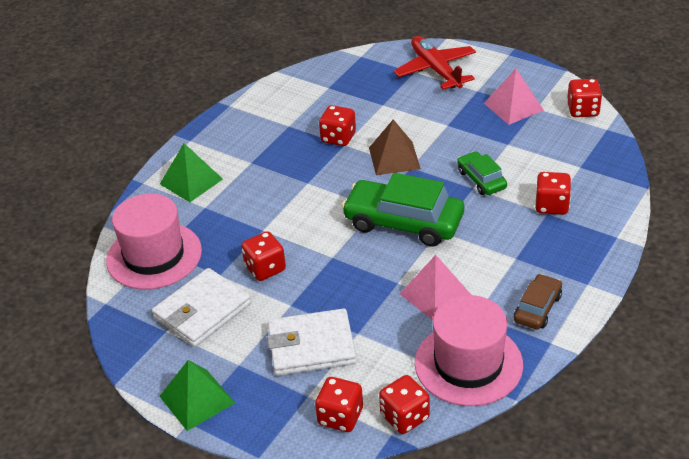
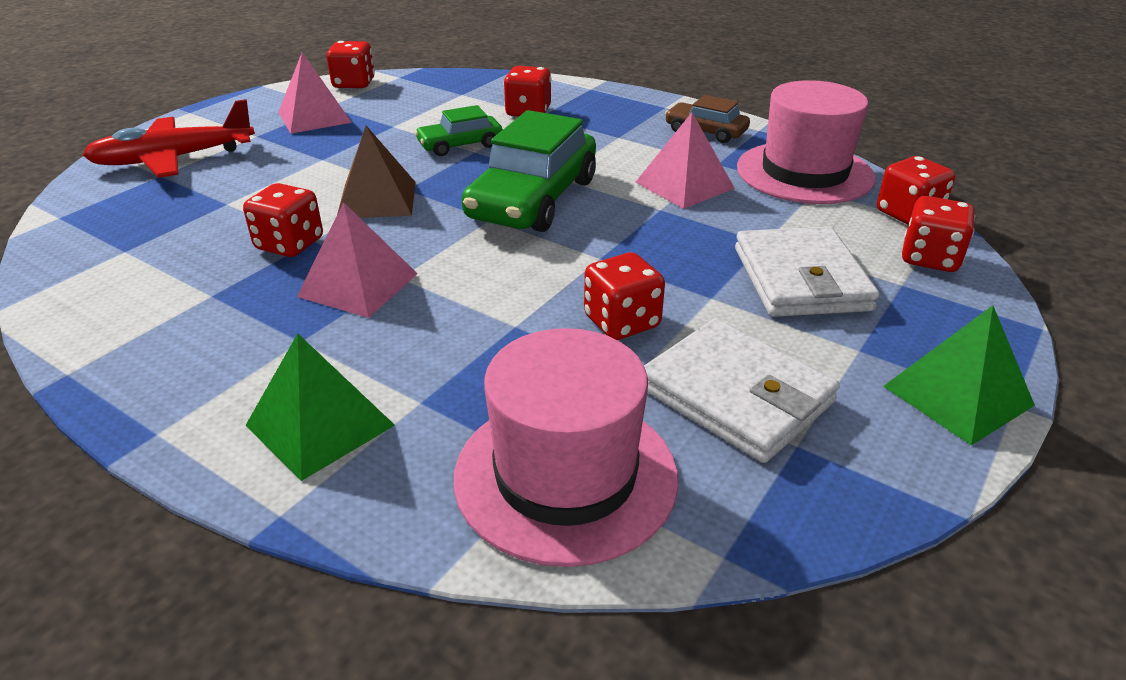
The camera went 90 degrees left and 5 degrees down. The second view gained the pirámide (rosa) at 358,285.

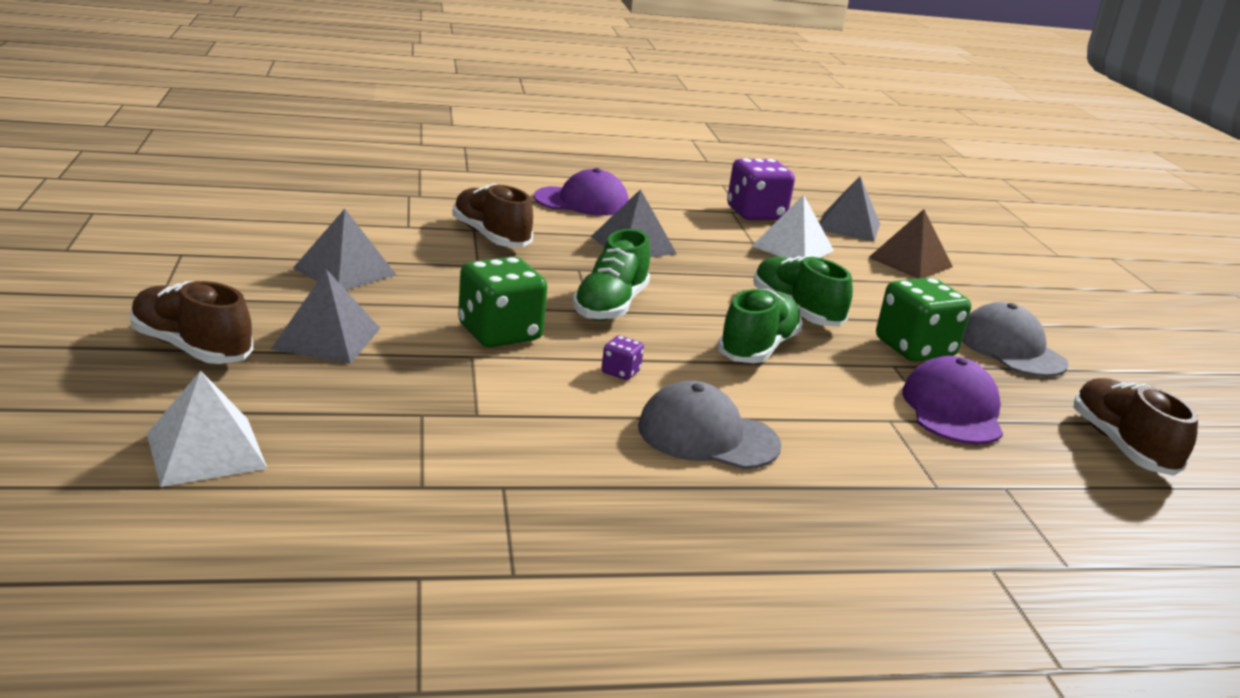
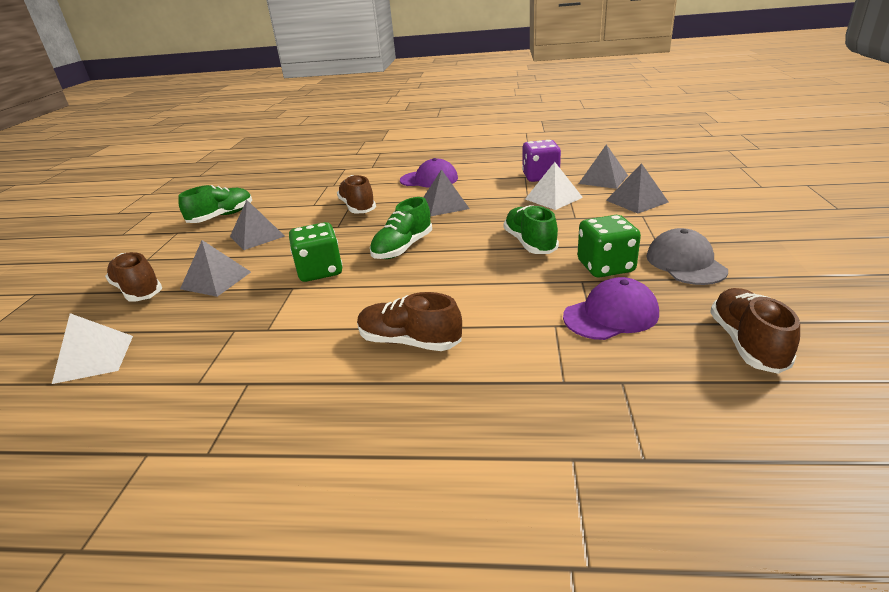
The camera went 20 degrees right and 5 degrees up. The zapato (verde) ended up elsewhere, having gone from 757,348 to 222,216. Where the gorra (gris) stood at 707,436, the zapato (marrón) came to stand at 409,341. The gorra (morado) at 952,409 ended up facing another way, 45 degrees clockwise from before. What was the pirámide (marrón) at 910,262 turned into the pirámide (gris) at 637,201. The second view lost the dado (morado) at 620,372.

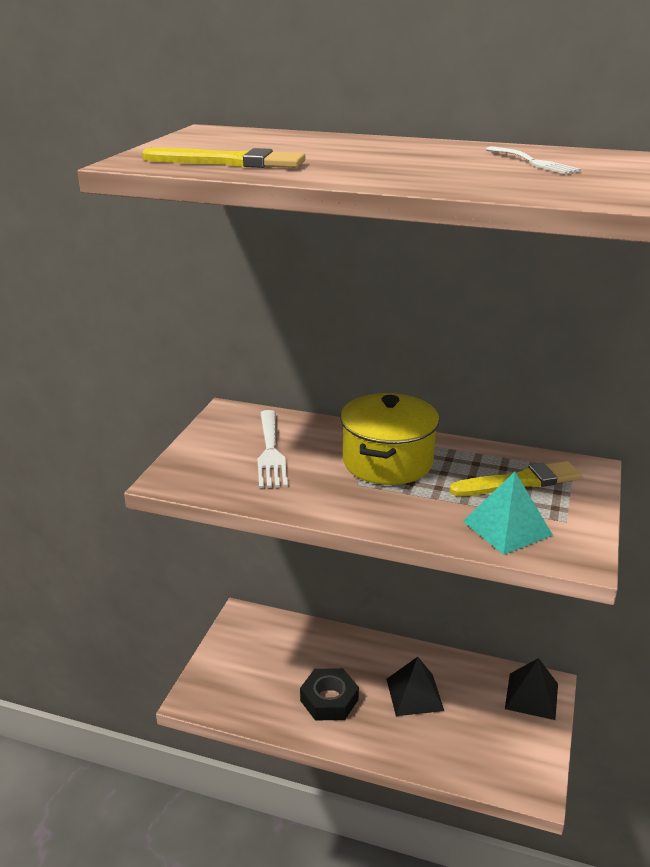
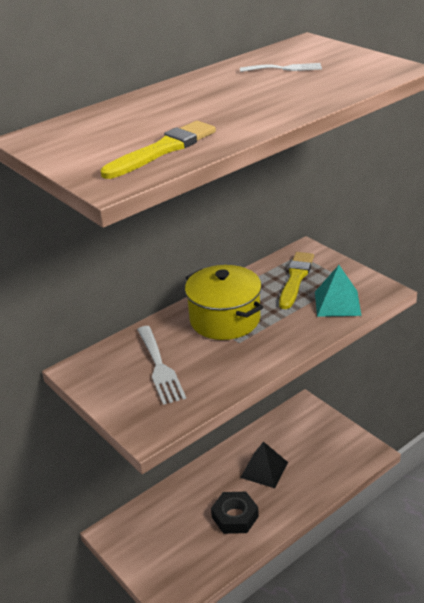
The camera went 55 degrees left and 5 degrees up. The tenedor (blanco) at 270,452 ended up facing another way, 45 degrees clockwise from before. The second view lost the pirámide (negro) at 531,696.

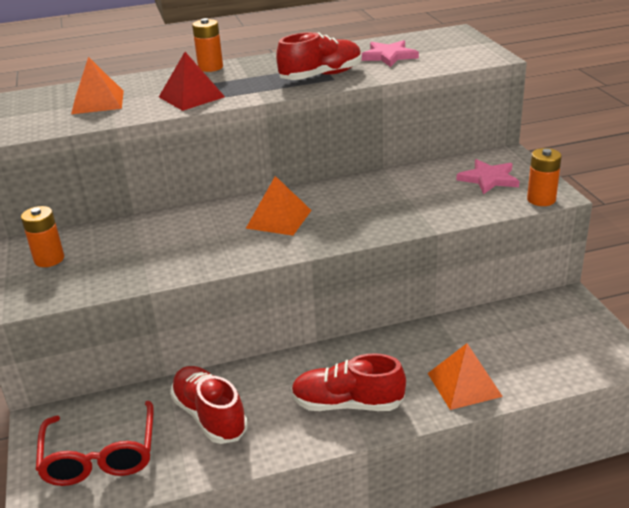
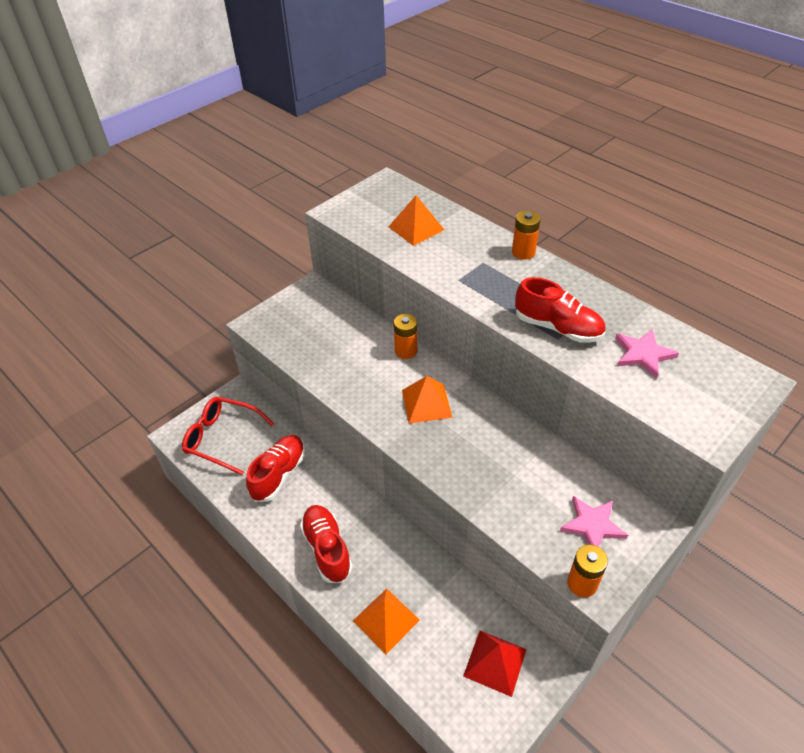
The camera went 60 degrees right and 15 degrees up. The gafas (rojo) at 100,456 ended up facing another way, 60 degrees clockwise from before. The pila (naranja) ended up elsewhere, having gone from 49,259 to 406,351. The pirámide (rojo) ended up elsewhere, having gone from 191,97 to 495,662.

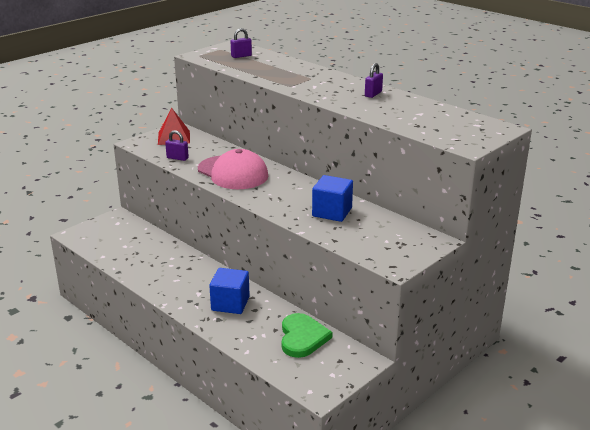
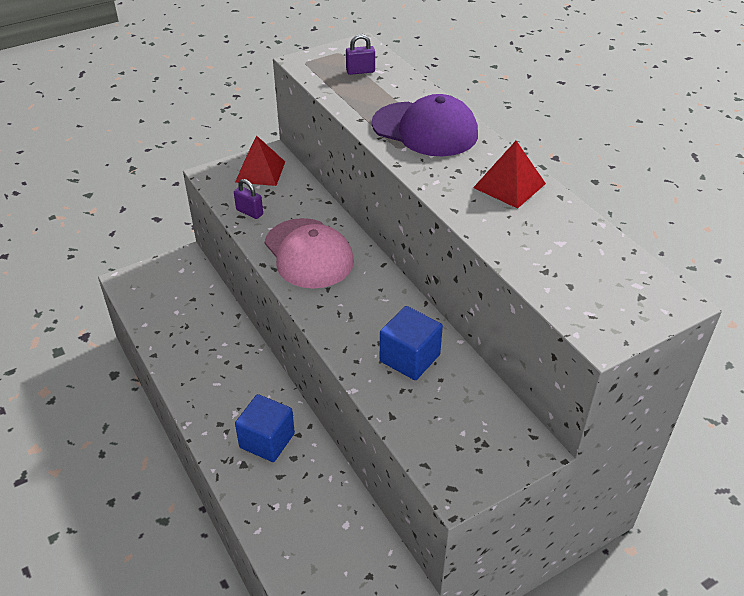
The camera went 15 degrees right and 15 degrees up. The second view gained the gorra (morado) at 425,129. Where the candado (morado) stood at 373,94, the pirámide (rojo) came to stand at 509,185. The second view lost the corazón (verde) at 302,337.

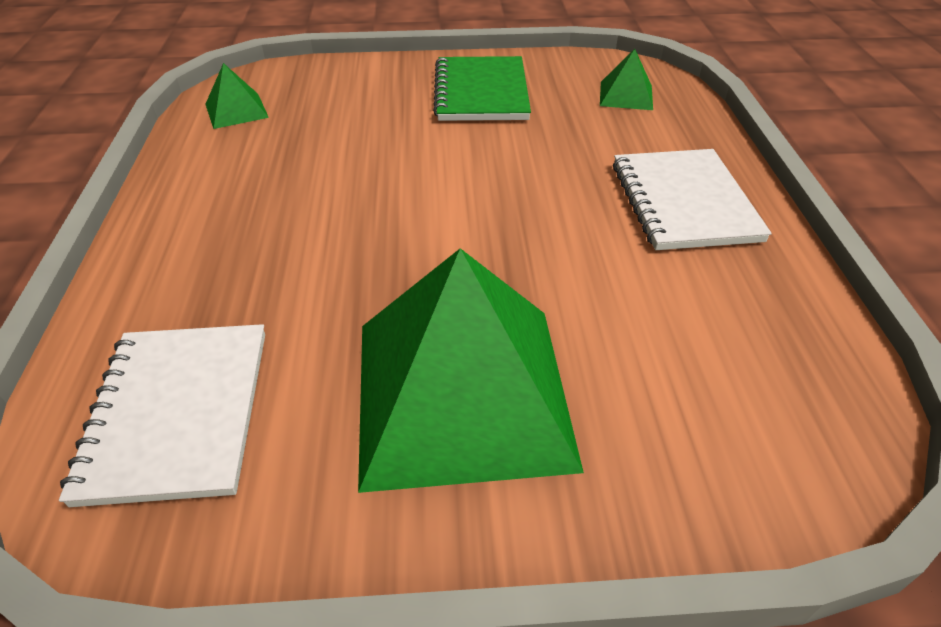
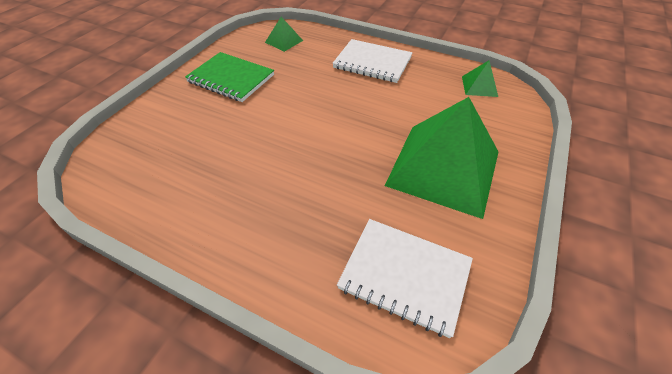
The camera went 60 degrees left and 5 degrees up. The pirámide (verde) ended up elsewhere, having gone from 236,110 to 479,86.

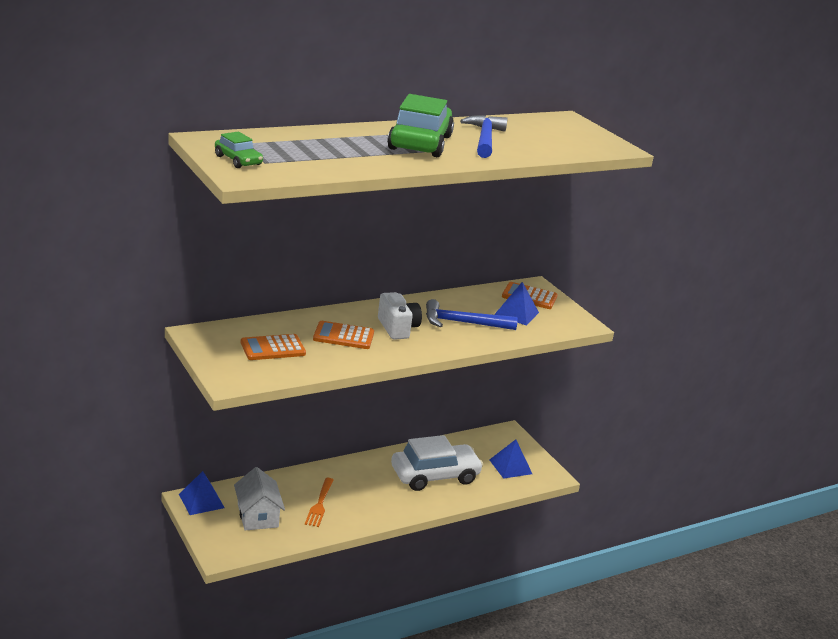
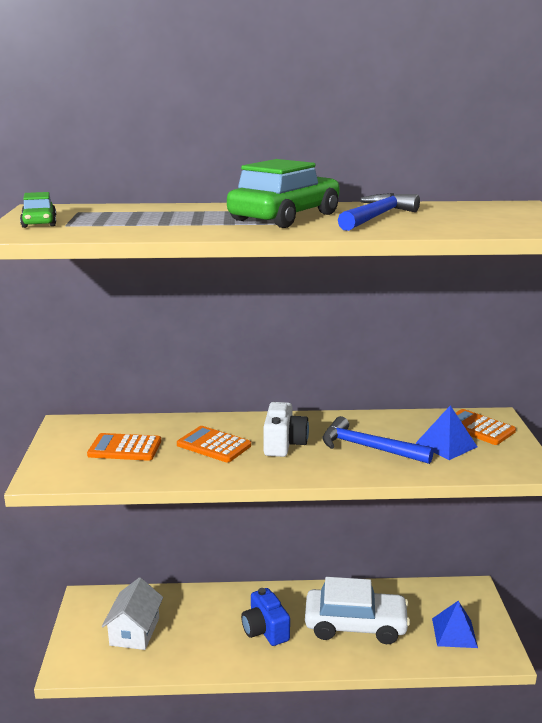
The camera went 30 degrees right and 5 degrees down. The second view gained the cámara (azul) at 265,630. The second view lost the pirámide (azul) at 201,501. The second view lost the tenedor (naranja) at 319,504.

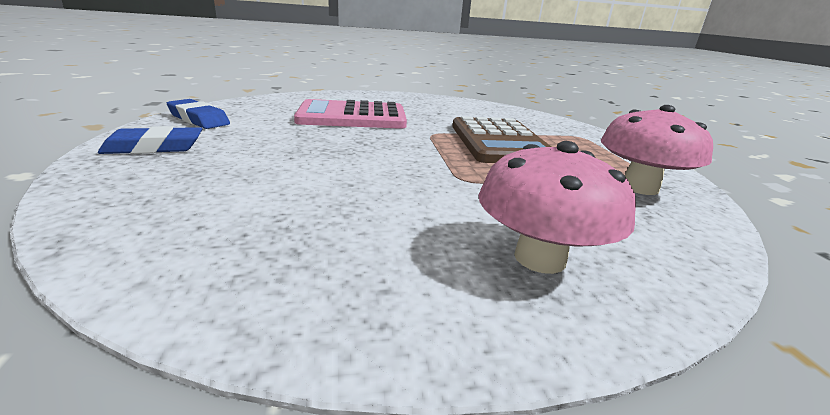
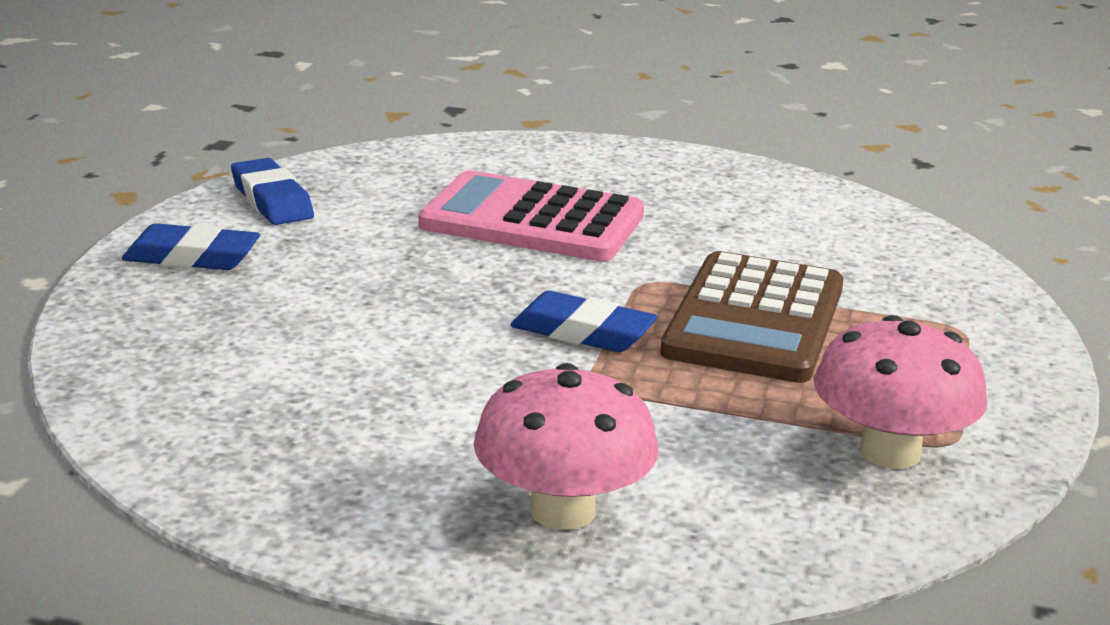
The camera went 25 degrees right and 0 degrees up. The second view gained the goma de borrar (azul) at 582,332.

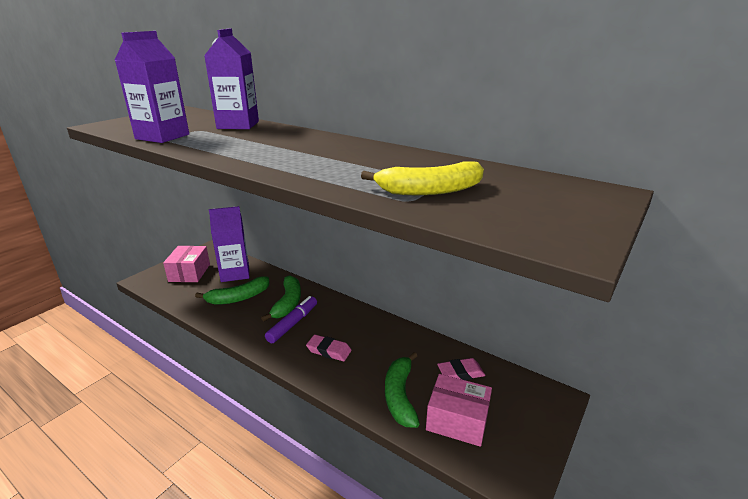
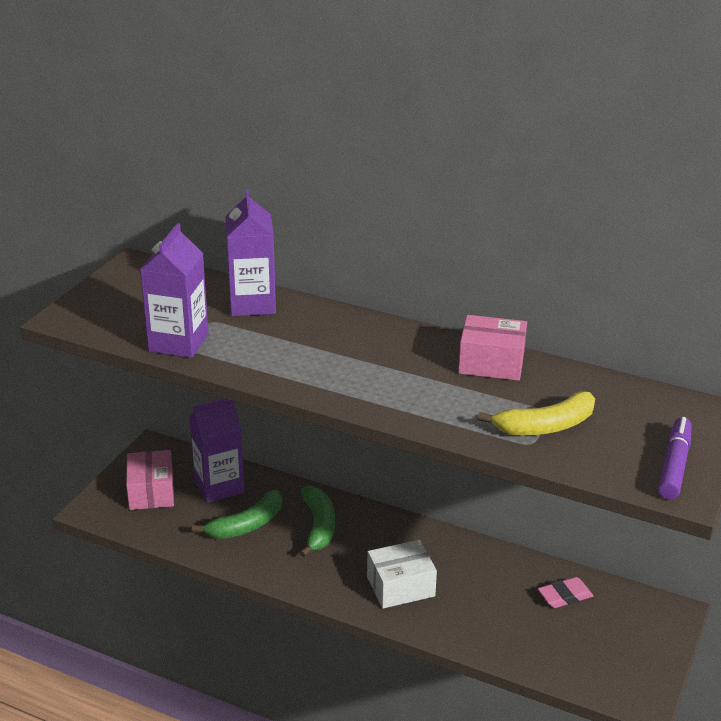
The camera went 10 degrees left and 5 degrees up. Where the goma de borrar (rosa) stood at 329,350, the caja (blanco) came to stand at 400,586. The caja (rosa) ended up elsewhere, having gone from 457,420 to 491,363. The rotulador (morado) ended up elsewhere, having gone from 293,324 to 674,465. The second view lost the plátano (verde) at 400,396.

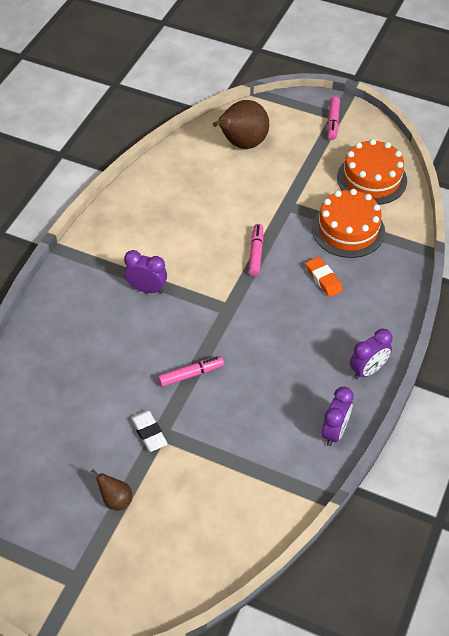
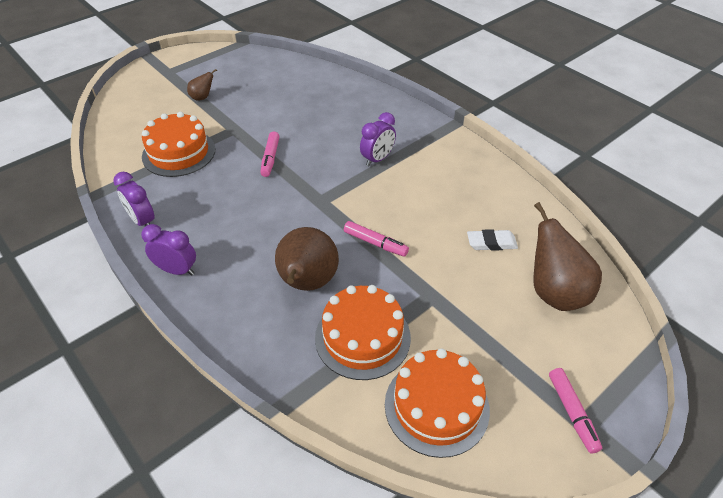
The camera went 115 degrees right and 5 degrees down. The despertador (morado) at 368,370 ended up facing another way, 120 degrees clockwise from before. The second view gained the tarta (naranja) at 179,153. Where the goma de borrar (naranja) stood at 323,279, the pera (marrón) came to stand at 307,283. The goma de borrar (blanco) ended up elsewhere, having gone from 149,432 to 491,243. The rotulador (rosa) at 333,122 ended up facing another way, 135 degrees counterclockwise from before.

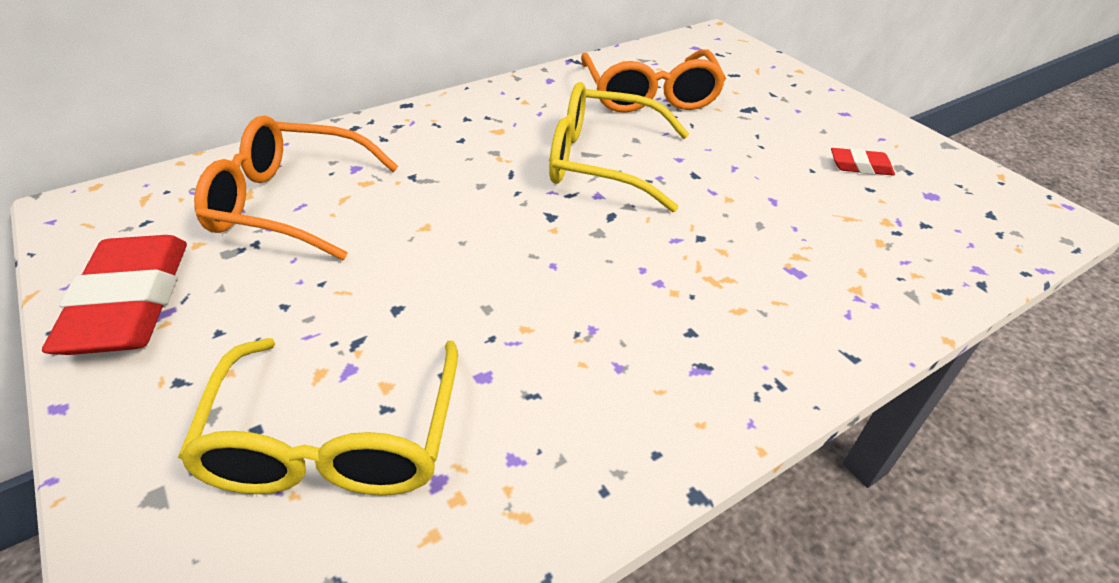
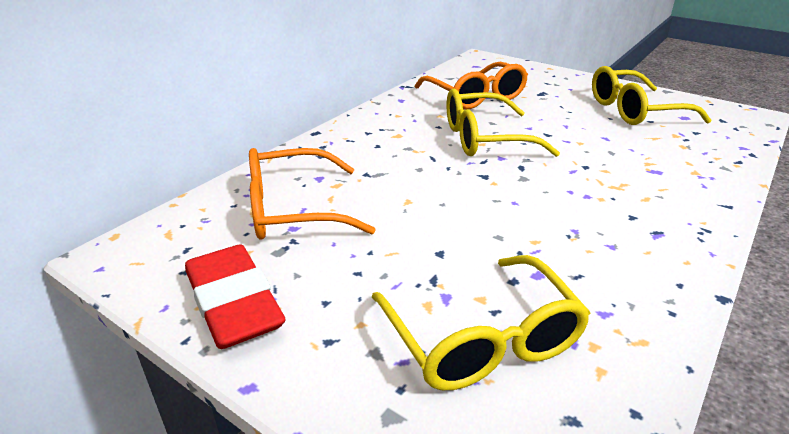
The camera went 20 degrees left and 10 degrees down. Where the goma de borrar (rojo) stood at 860,166, the gafas (amarillo) came to stand at 634,110.

